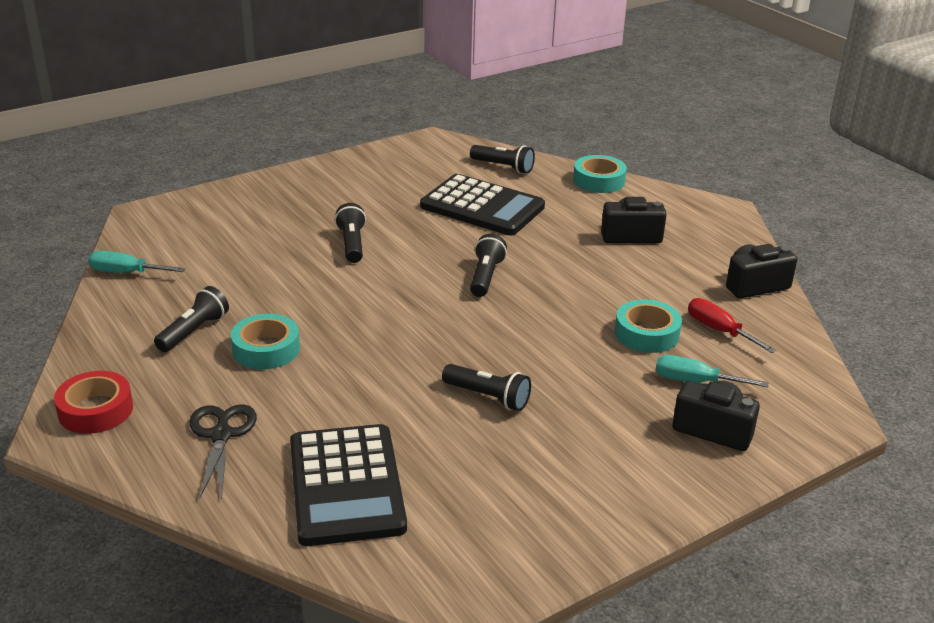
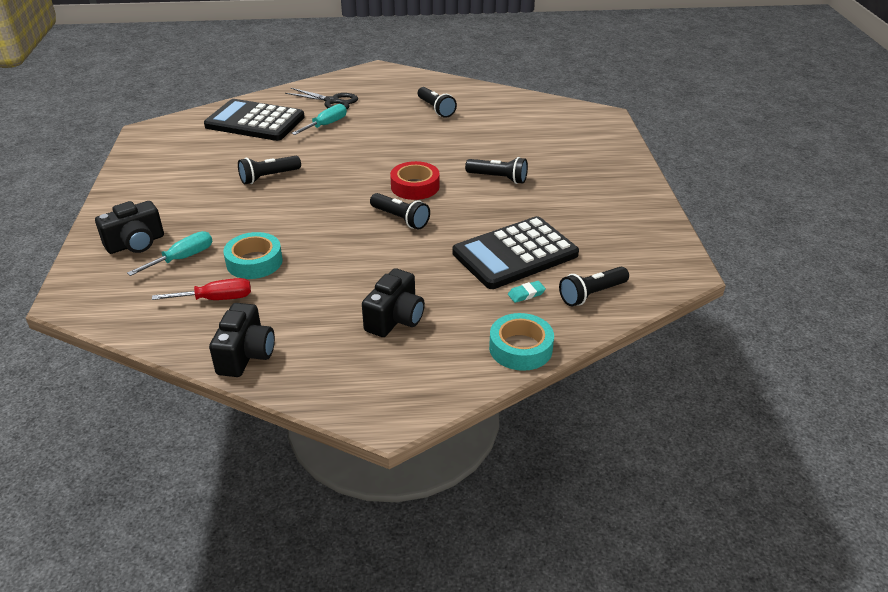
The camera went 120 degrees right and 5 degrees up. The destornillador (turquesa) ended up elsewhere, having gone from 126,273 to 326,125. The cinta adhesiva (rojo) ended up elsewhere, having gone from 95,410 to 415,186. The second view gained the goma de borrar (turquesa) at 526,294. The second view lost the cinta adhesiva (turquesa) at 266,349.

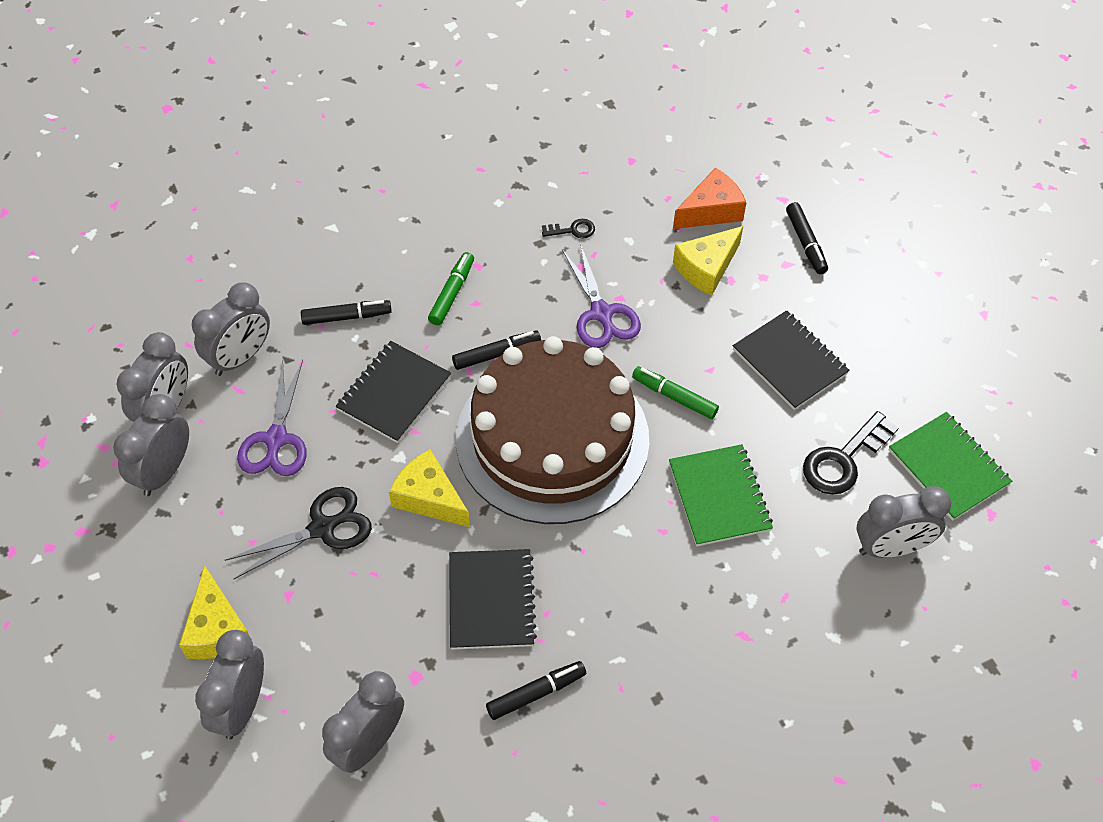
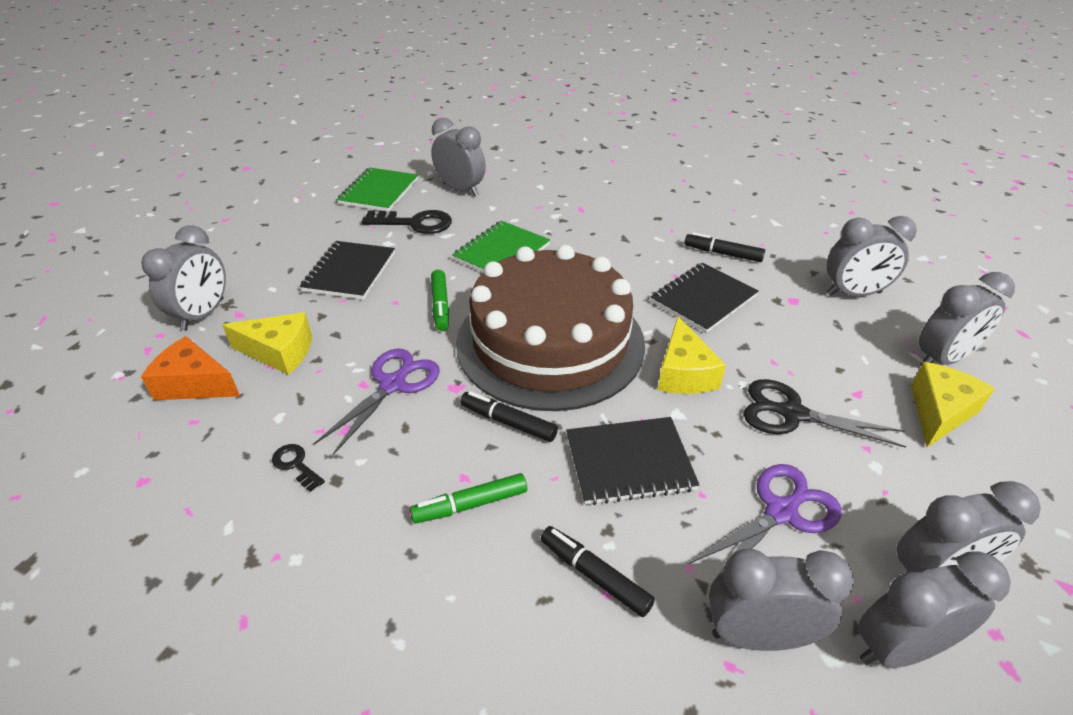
The camera went 130 degrees left and 15 degrees down. Where the rotulador (negro) stood at 805,243, the despertador (gris) came to stand at 203,314.

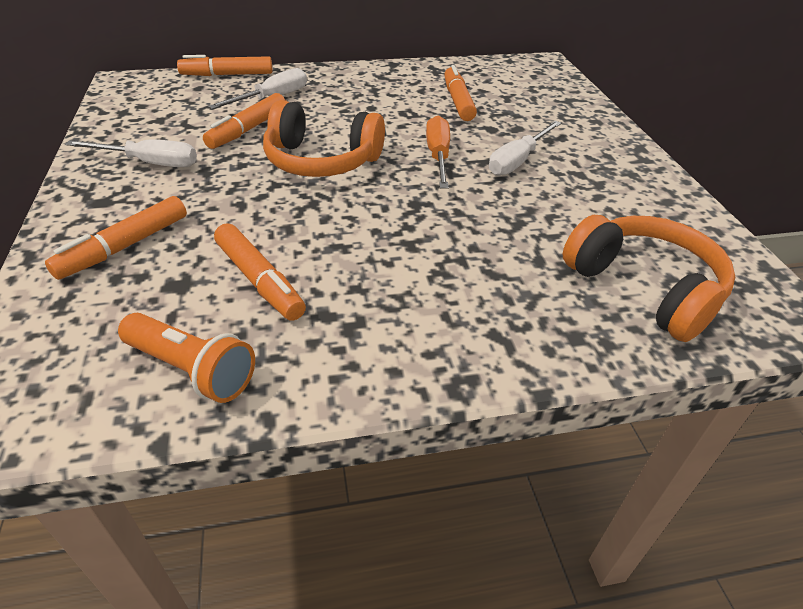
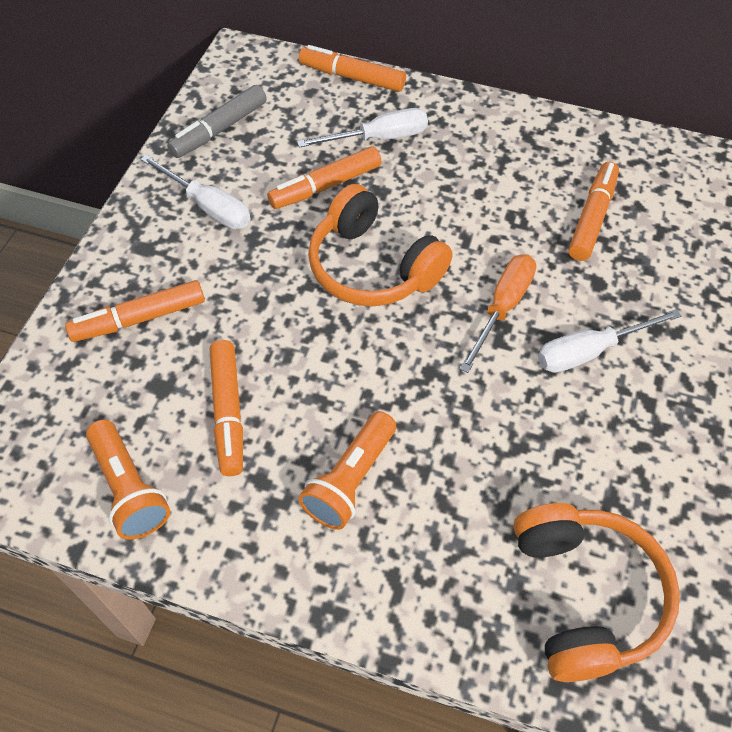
The camera went 30 degrees right and 15 degrees up. The second view gained the rotulador (gris) at 219,130. The second view gained the lámpara de mano (naranja) at 350,480.

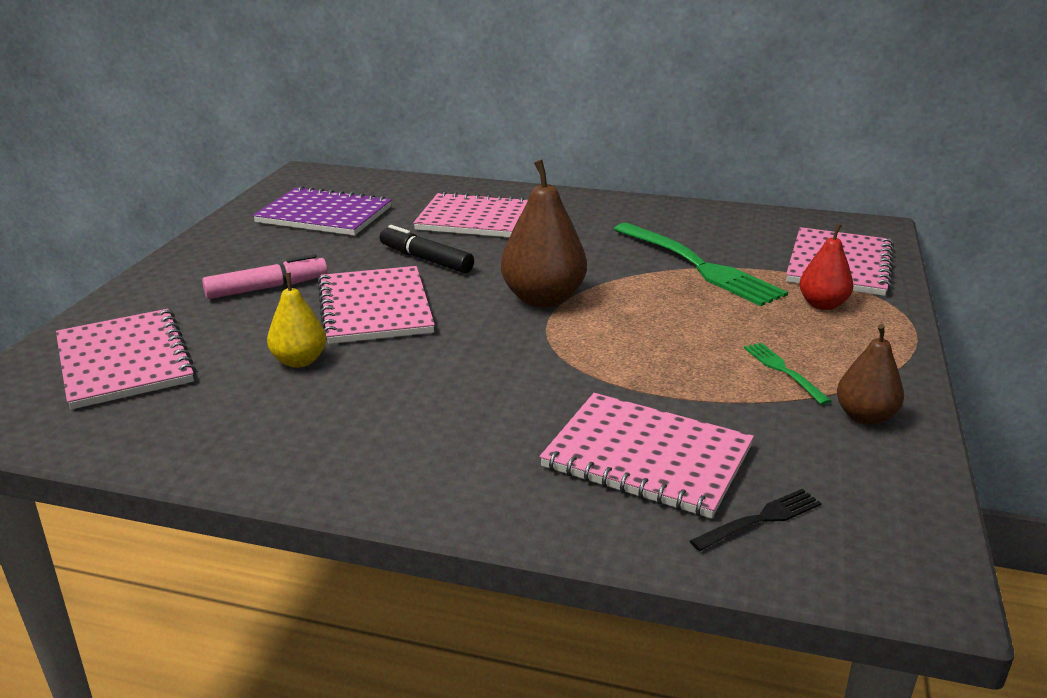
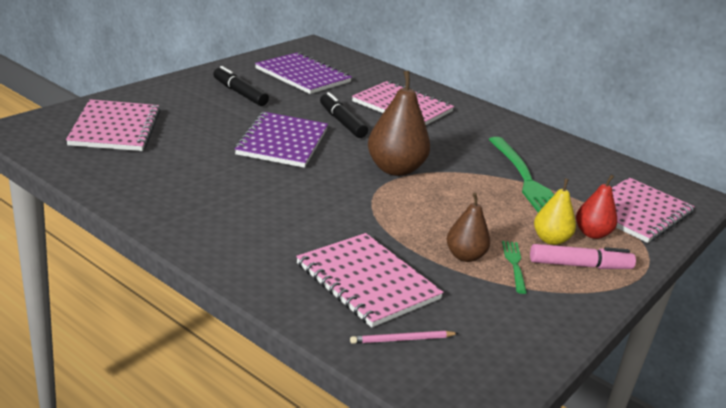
The camera went 20 degrees right and 0 degrees up. The second view gained the rotulador (negro) at 239,93. What was the cuaderno (rosa) at 375,308 turned into the cuaderno (morado) at 282,142. Where the tenedor (negro) stood at 760,519, the lápiz (rosa) came to stand at 402,339. The pera (marrón) ended up elsewhere, having gone from 865,417 to 465,256. The rotulador (rosa) ended up elsewhere, having gone from 267,288 to 580,265. The pera (amarillo) ended up elsewhere, having gone from 299,361 to 550,240.

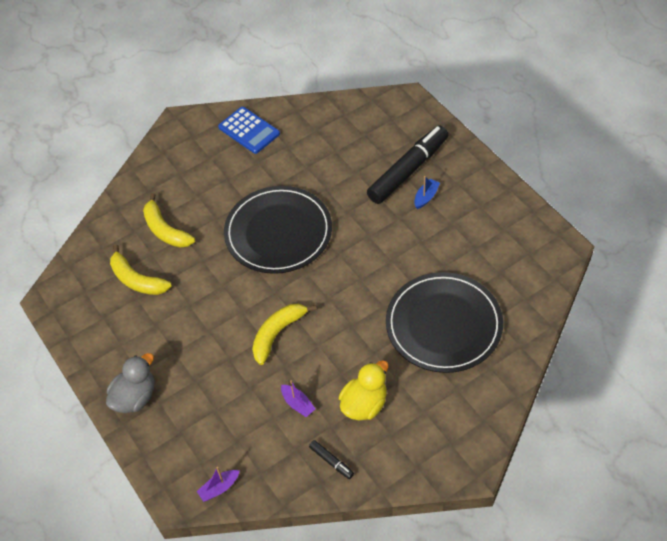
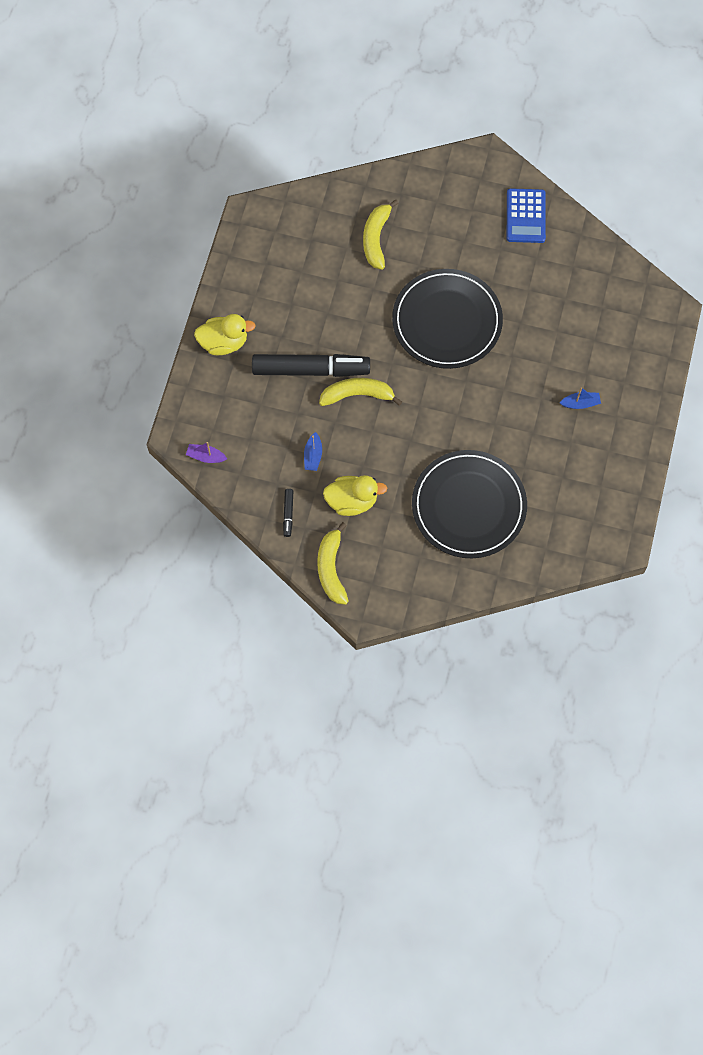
The camera went 45 degrees right and 15 degrees up. What was the pato (gris) at 135,397 turned into the pato (amarillo) at 224,343. The rotulador (negro) ended up elsewhere, having gone from 408,170 to 310,369. What was the barco (morado) at 298,404 turned into the barco (azul) at 313,455. The plátano (amarillo) ended up elsewhere, having gone from 137,280 to 331,568.

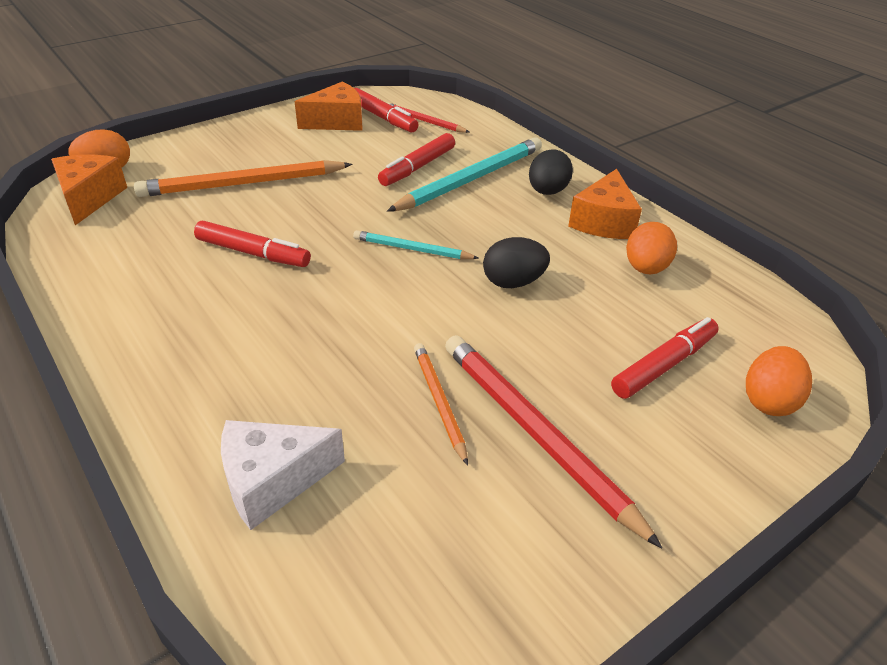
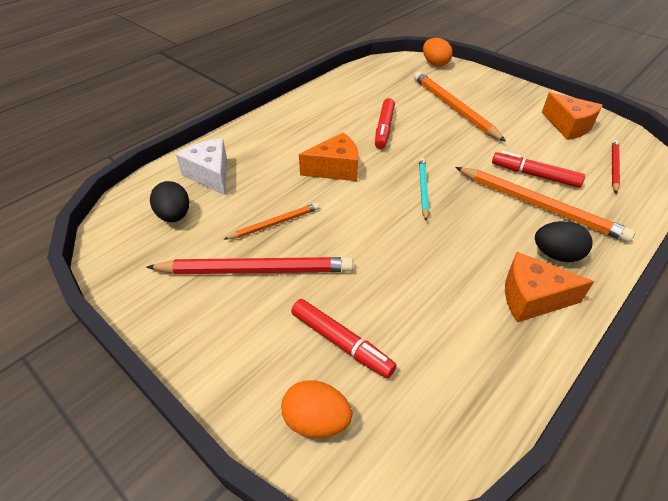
The camera went 80 degrees right and 5 degrees up. The lápiz (rojo) at 537,434 ended up facing another way, 45 degrees clockwise from before. The huevo (negro) ended up elsewhere, having gone from 513,282 to 174,216. The queso (naranja) ended up elsewhere, having gone from 89,198 to 335,169. What was the lápiz (turquesa) at 470,179 turned into the lápiz (naranja) at 539,206. The second view lost the rotulador (rojo) at 382,118. The second view lost the huevo (naranja) at 646,268.

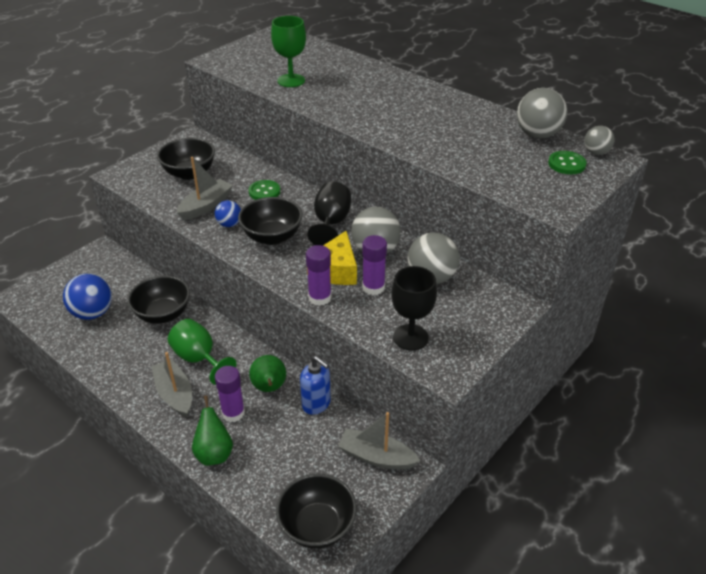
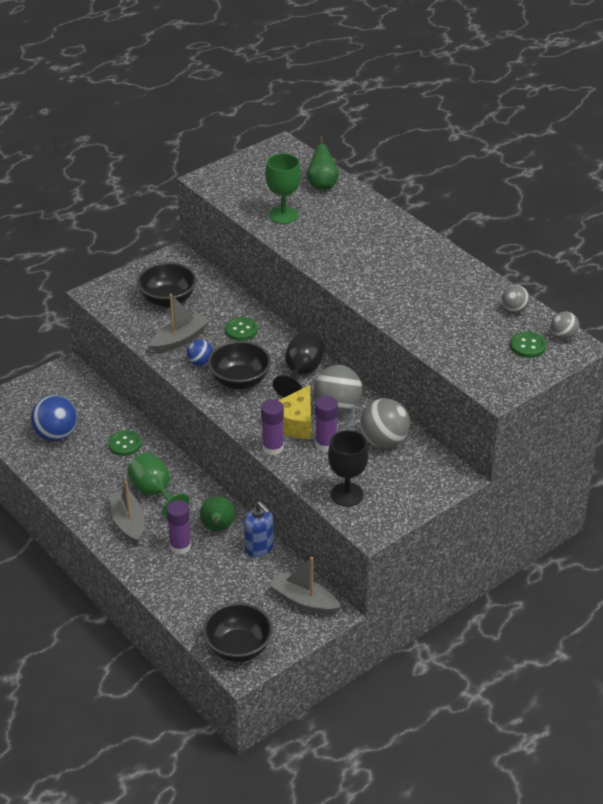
The camera went 10 degrees right and 0 degrees up. Where the cuenco (negro) stood at 163,314, the botón (verde) came to stand at 125,444. The pera (verde) ended up elsewhere, having gone from 214,453 to 322,185. The size of the pelota (gris) at 537,135 changed by a factor of 0.57.

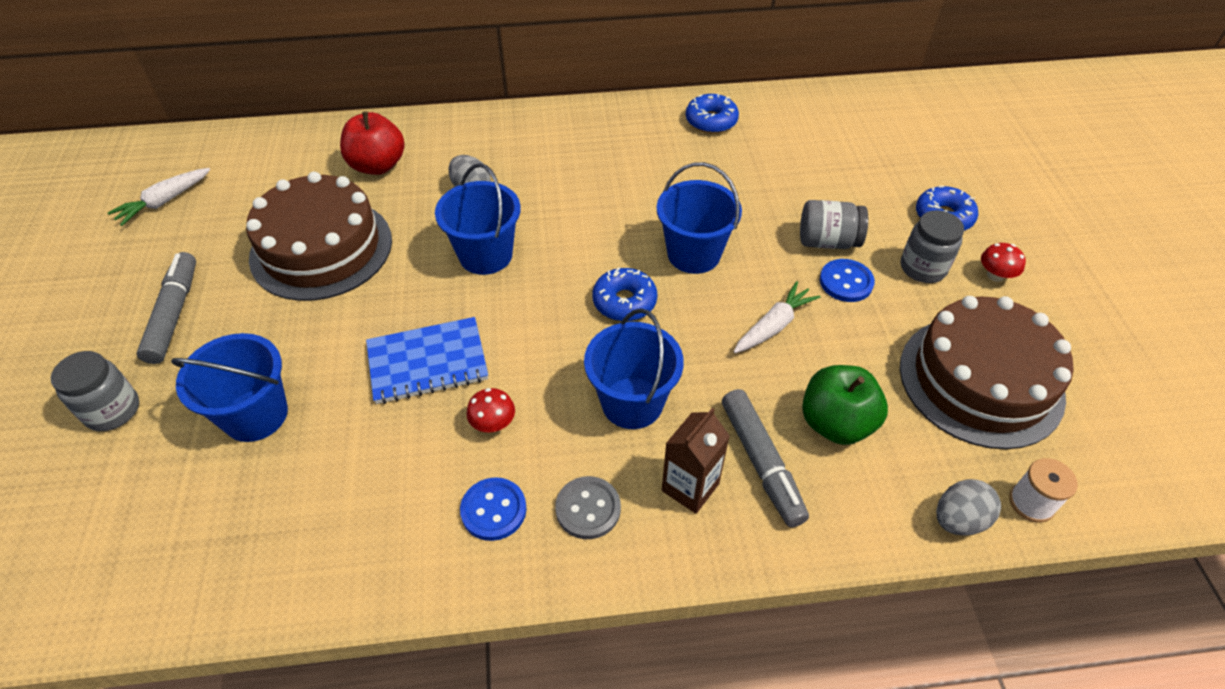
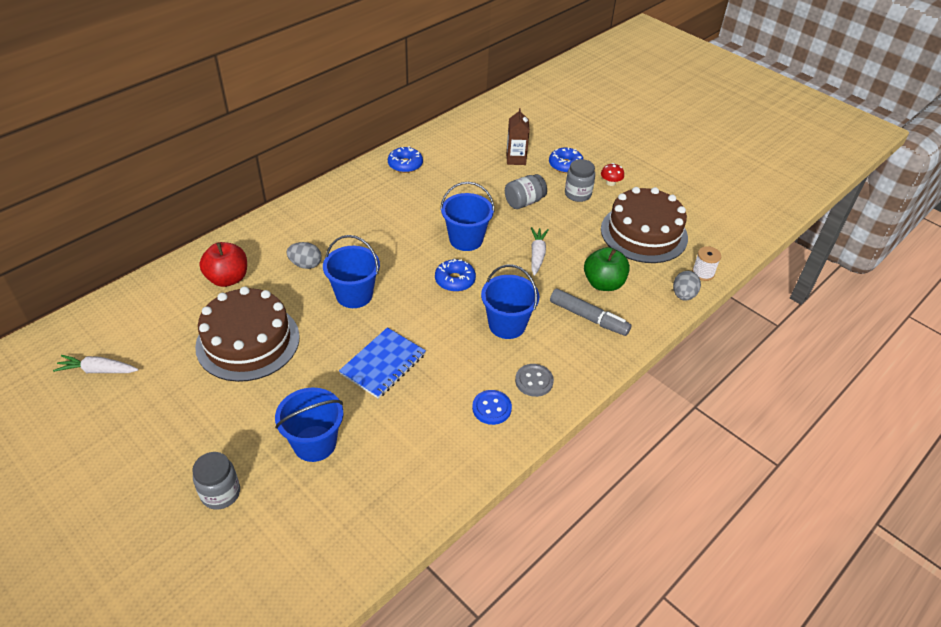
The camera went 40 degrees left and 5 degrees down. The zanahoria (blanco) at 164,202 ended up facing another way, 90 degrees clockwise from before. The cartón de leche (marrón) ended up elsewhere, having gone from 690,487 to 516,159. The second view lost the rotulador (gris) at 174,314. The second view lost the seta (rojo) at 493,423. The second view lost the botón (azul) at 846,282.

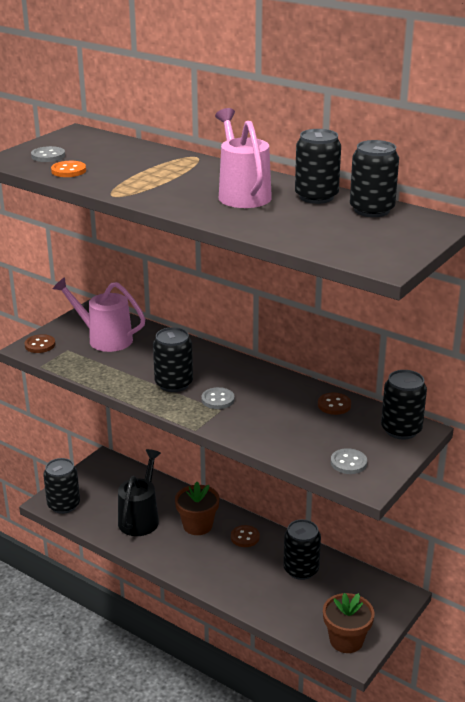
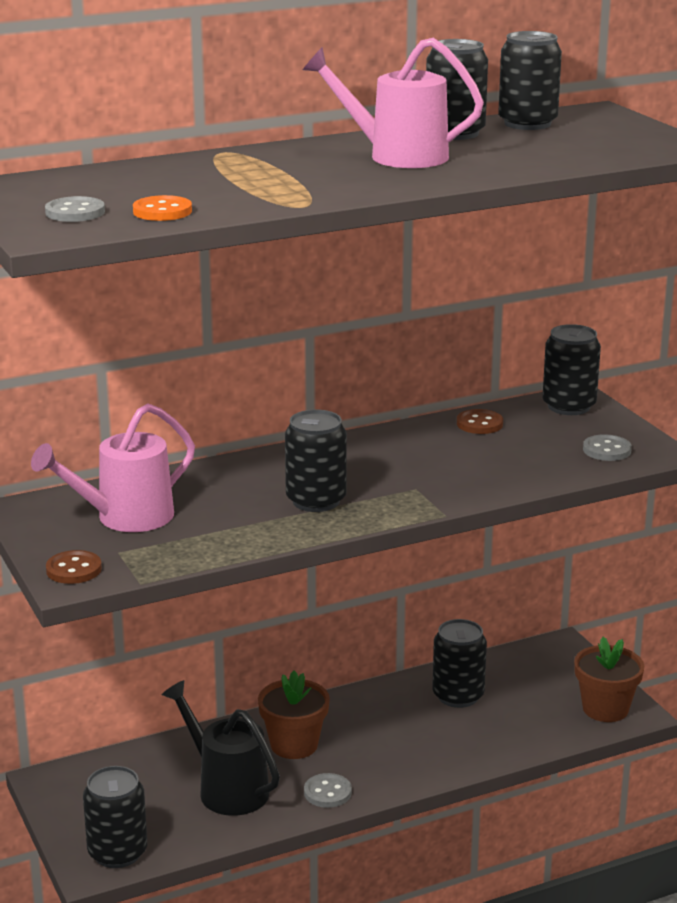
The camera went 60 degrees left and 5 degrees down. The botón (gris) ended up elsewhere, having gone from 218,399 to 327,792. The second view lost the botón (marrón) at 245,537.

